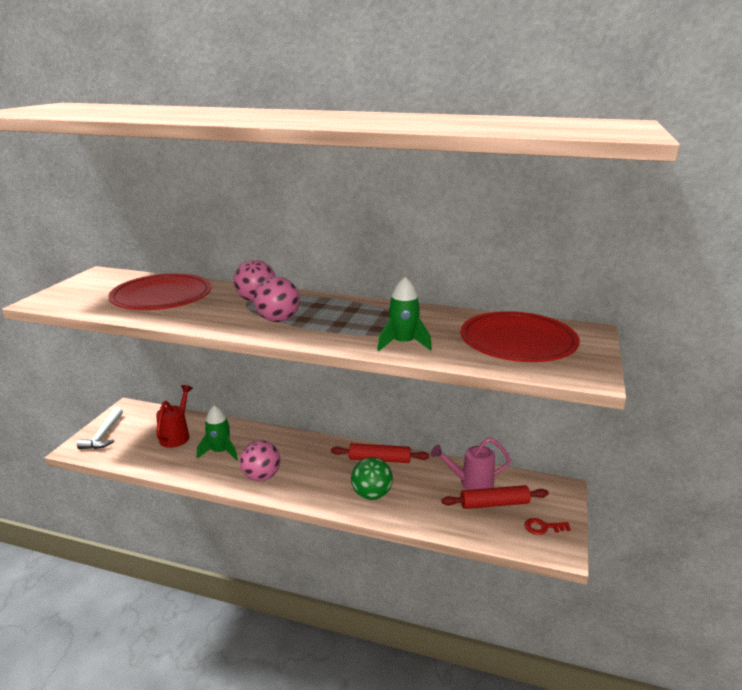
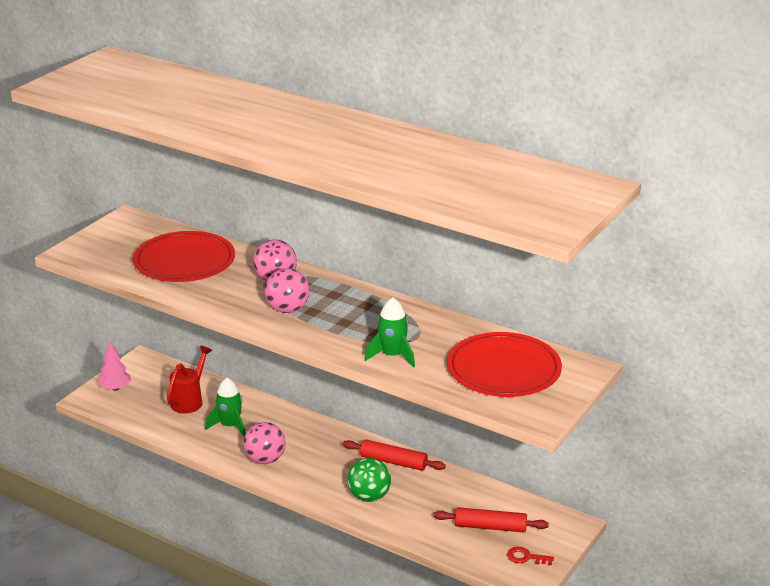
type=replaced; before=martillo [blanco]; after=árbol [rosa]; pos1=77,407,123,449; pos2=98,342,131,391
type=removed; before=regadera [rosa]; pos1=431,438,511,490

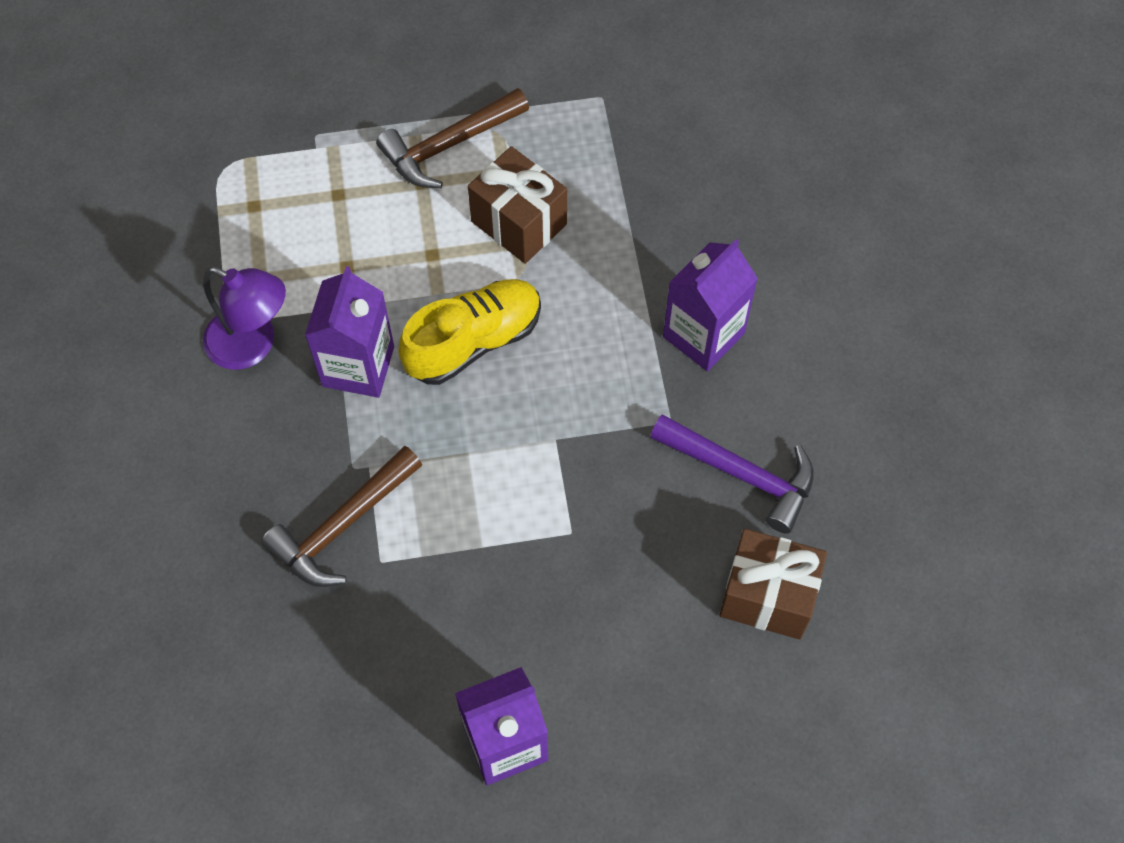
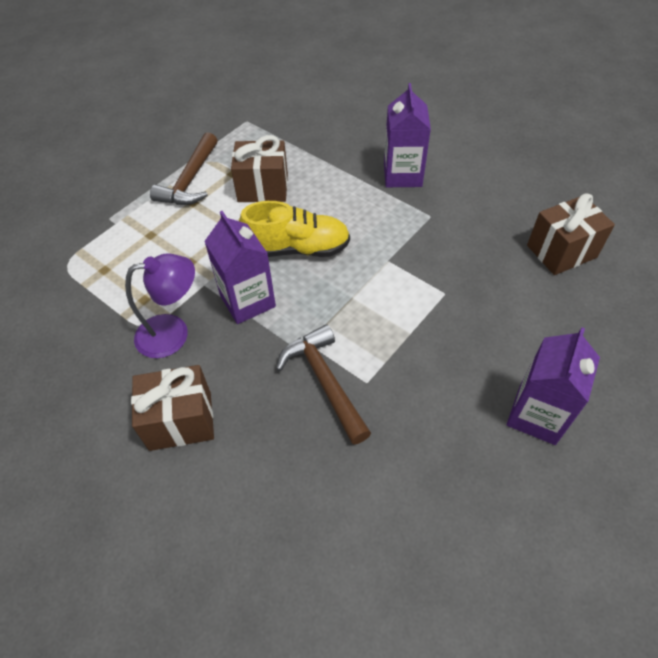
type=turned; before=martillo [marrón]; pos1=261,446,422,587; pos2=276,324,371,445; turn=150
type=turned; before=zapato [amarillo]; pos1=398,279,541,385; pos2=239,201,350,257; turn=75
type=removed; before=martillo [morado]; pos1=650,414,814,534
type=added; after=regalo [marrón]; pos2=131,365,214,451

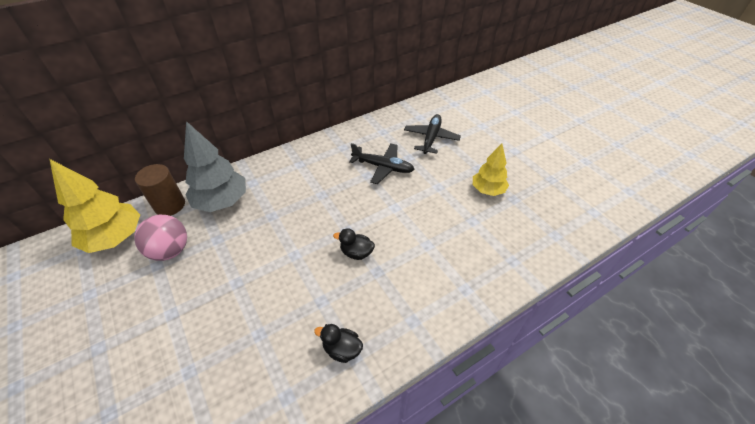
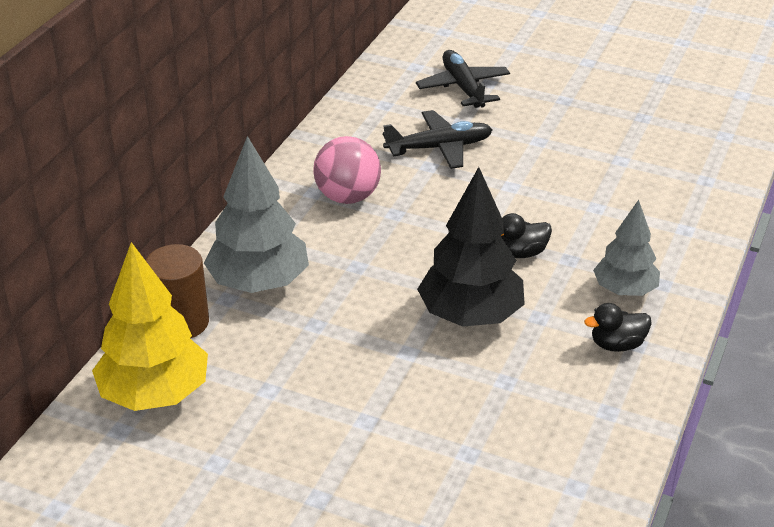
type=moved; before=pelota [rosa]; pos1=134,215,187,261; pos2=313,136,381,204
type=removed; before=árbol [amarillo]; pos1=473,143,509,196
type=added; after=árbol [negro]; pos2=417,167,525,327
type=added; after=árbol [gris]; pos2=593,200,660,296

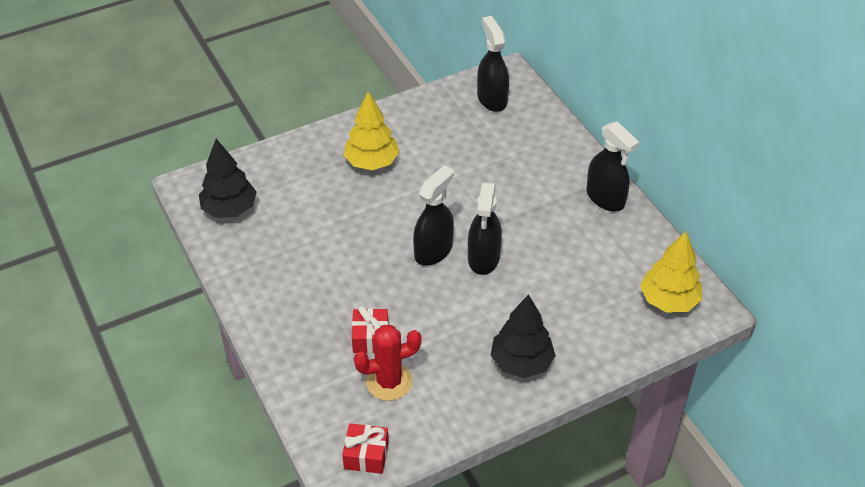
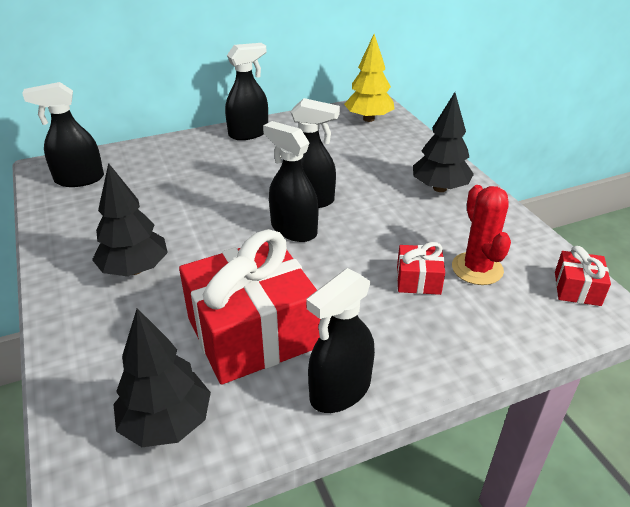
type=recoloured; before=árbol [amarillo]; after=árbol [negro]; pos1=344,92,399,170; pos2=92,163,168,276
type=added; after=regalo [rojo]; pos2=179,229,320,385
type=added; after=pulverizador [negro]; pos2=307,268,375,413

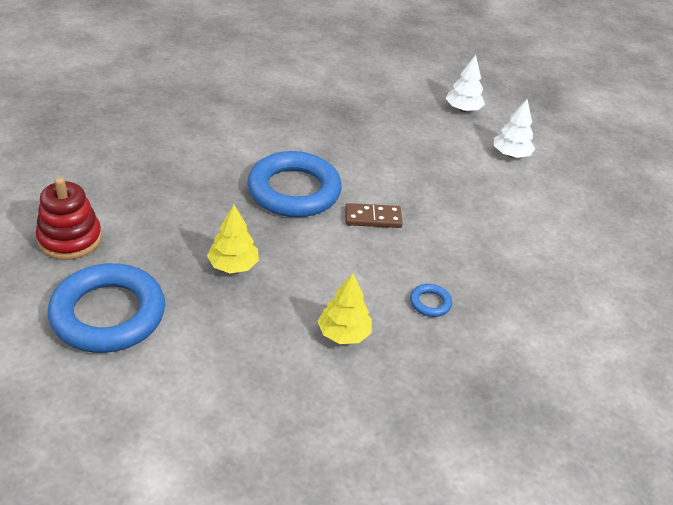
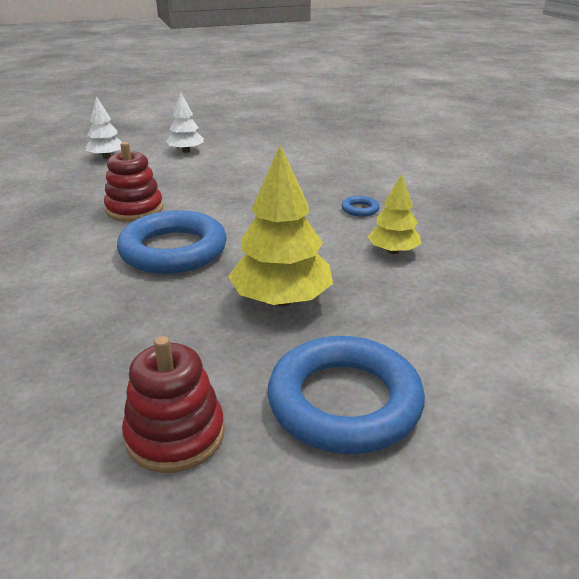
type=resized; before=árbol [amarillo]; pos1=207,205,259,273; pos2=228,145,333,306; scale=1.7
type=removed; before=ficha de dominó [marrón]; pos1=345,203,403,228
type=added; after=juguete apilable [rojo]; pos2=104,142,163,222

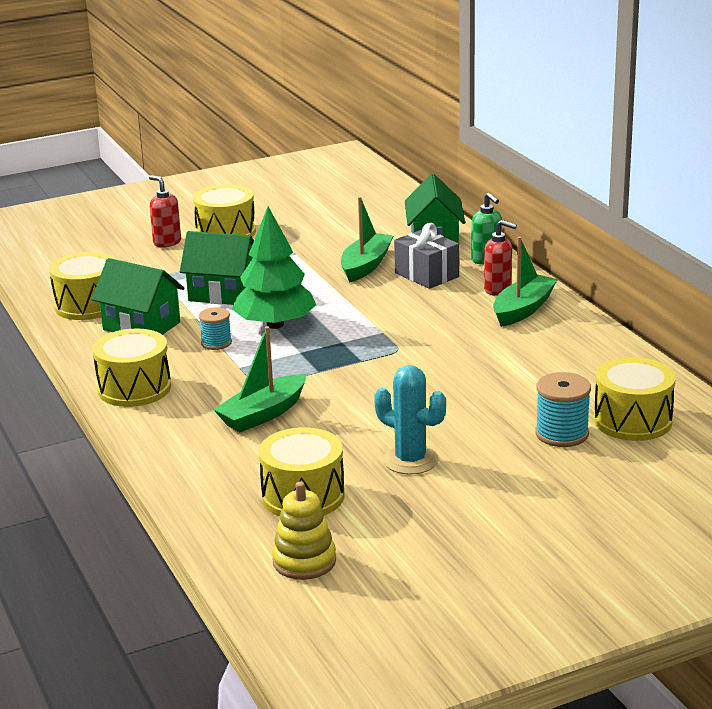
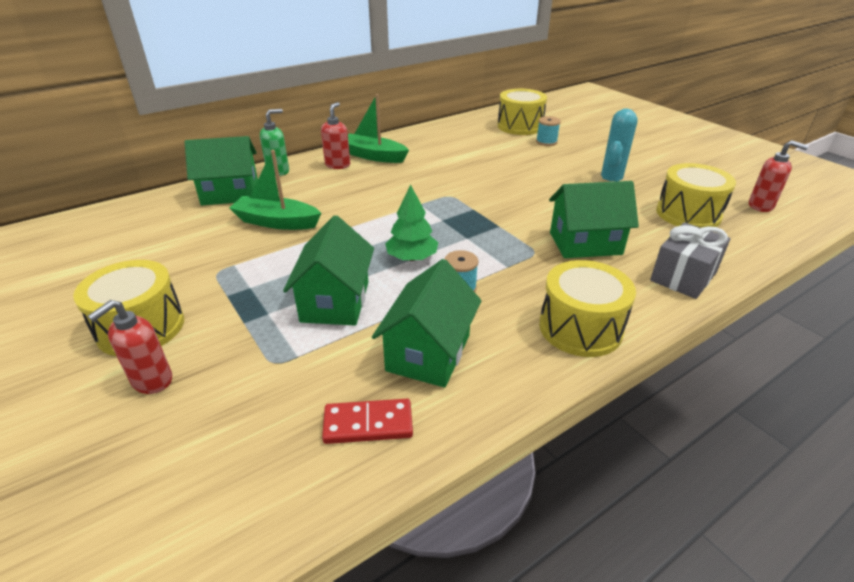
type=replaced; before=tambor [amarillo]; after=ficha de dominó [rojo]; pos1=49,252,114,320; pos2=322,399,413,444
type=replaced; before=barco [verde]; after=casa [verde]; pos1=213,326,307,432; pos2=549,181,639,258
type=resized; before=árbol [verde]; pos1=232,207,316,329; pos2=385,185,438,261; scale=0.62
type=replaced; before=juguete apilable [amarillo]; after=dispensador de jabón [rojo]; pos1=272,481,336,580; pos2=749,140,809,212
type=moved; before=regalo [gris]; pos1=394,223,459,289; pos2=650,222,730,299
type=resized; before=carrete [turquesa]; pos1=535,372,591,447; pos2=536,116,561,146; scale=0.65

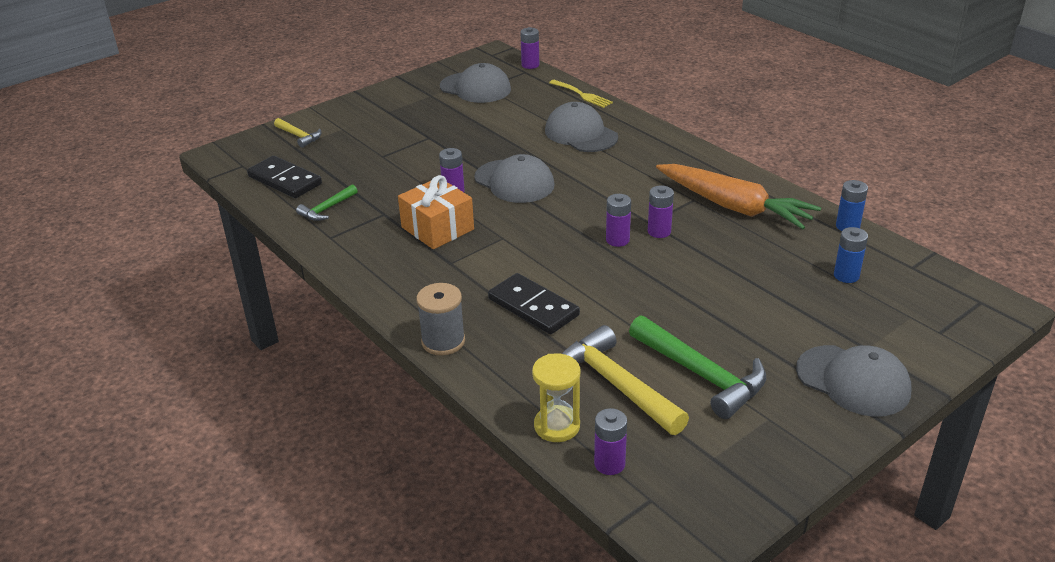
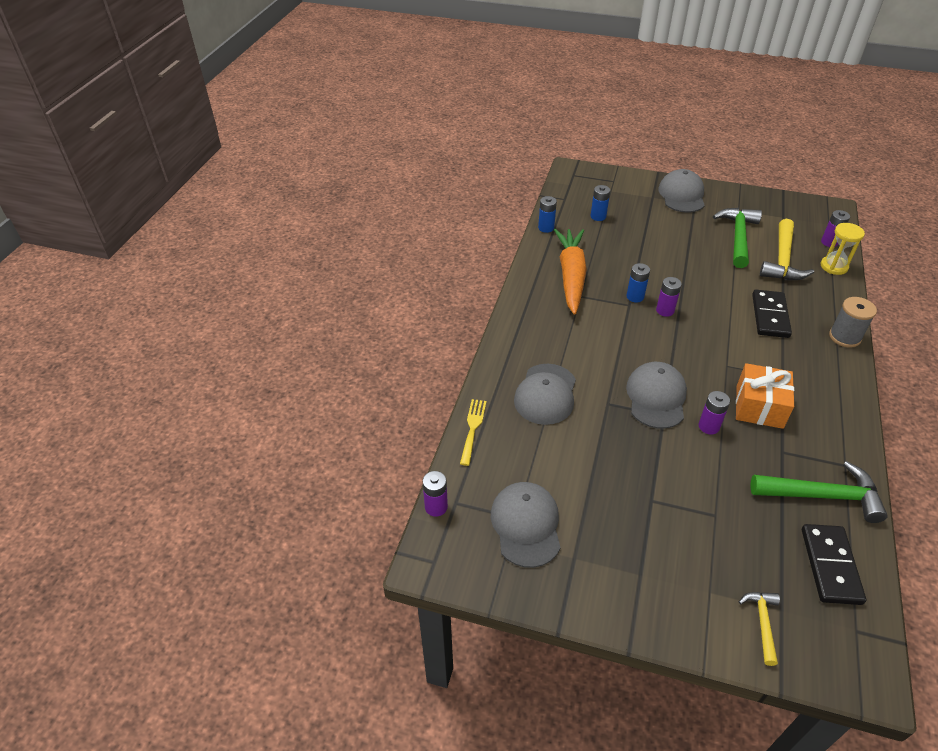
type=resized; before=martillo [verde]; pos1=296,184,358,221; pos2=750,461,888,523; scale=1.87
type=recoloured; before=pila [morado]; after=pila [azul]; pos1=648,185,674,238; pos2=626,263,650,302

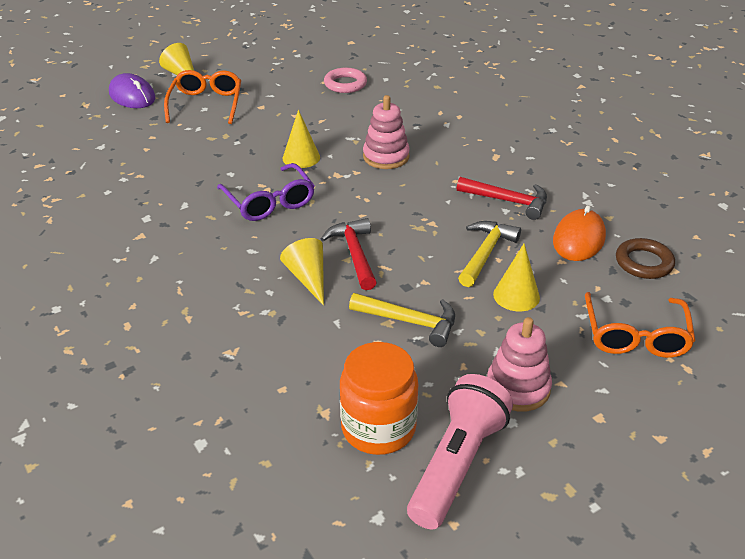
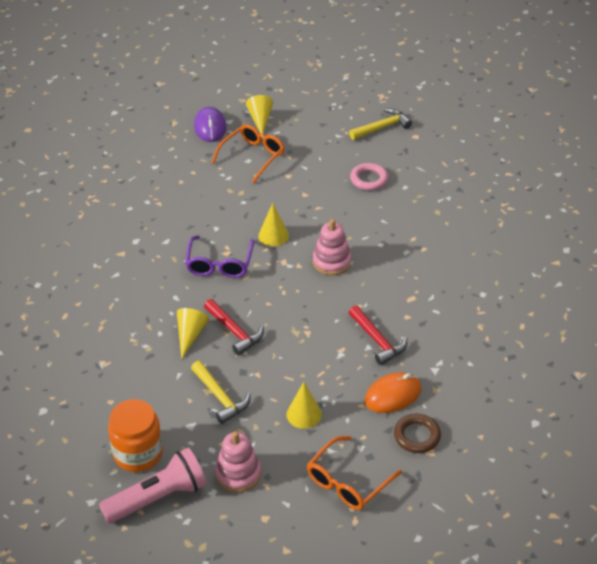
type=turned; before=martillo [rojo]; pos1=321,218,377,290; pos2=204,299,264,356; turn=120
type=moved; before=martillo [amarillo]; pos1=458,221,521,287; pos2=349,108,412,140

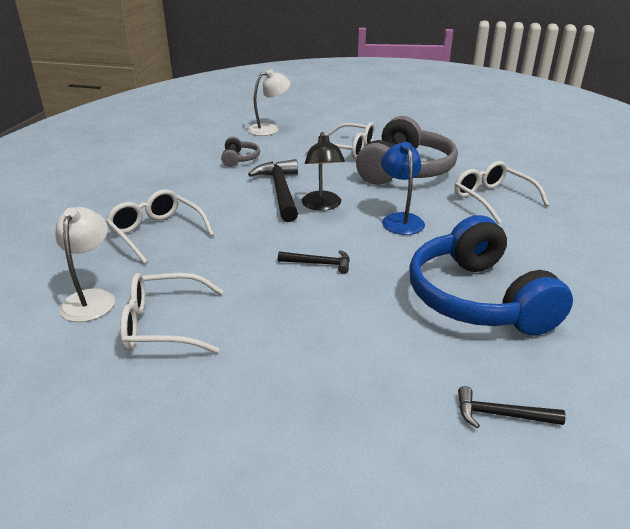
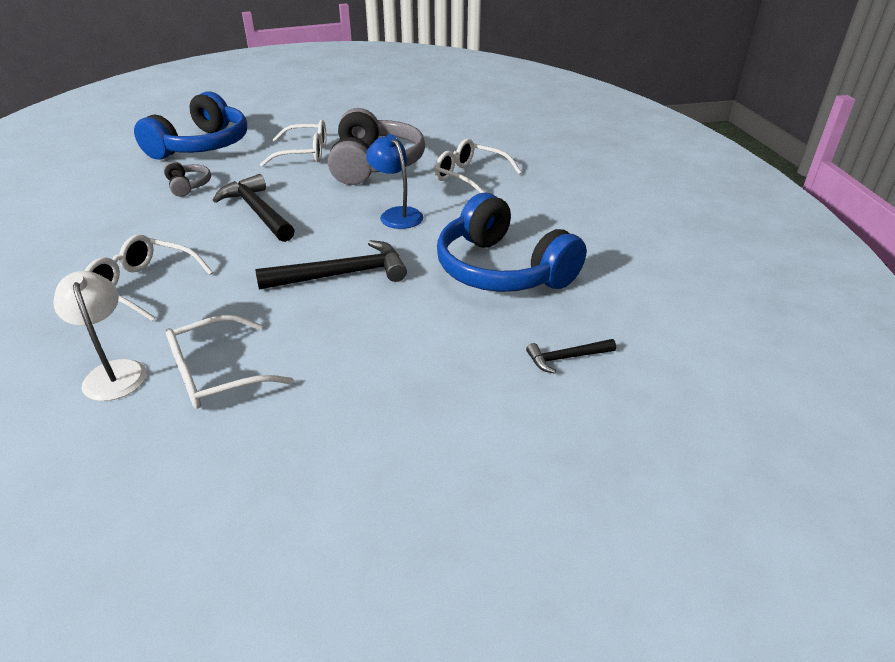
type=replaced; before=lámpara [blanco]; after=auriculares [azul]; pos1=248,70,291,136; pos2=134,91,247,160
type=resized; before=martillo [negro]; pos1=278,250,350,274; pos2=255,240,407,290; scale=1.91
type=removed; before=lámpara [negro]; pos1=302,132,345,211

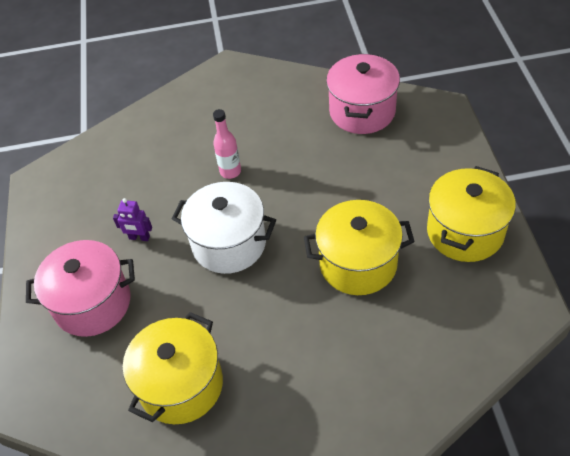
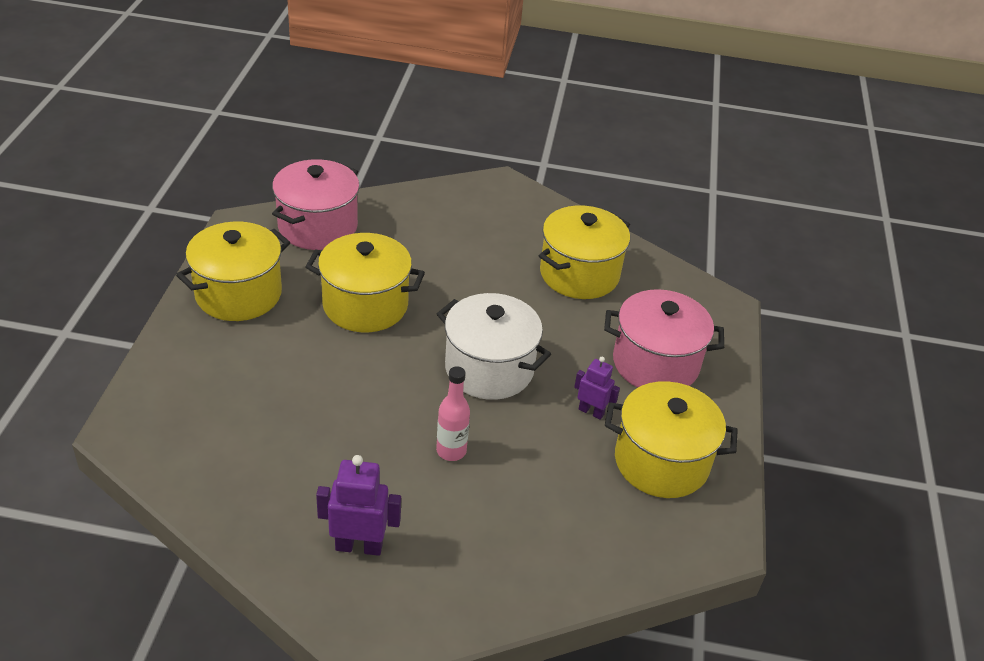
type=moved; before=olla [rosa]; pos1=326,54,400,134; pos2=272,159,360,250
type=added; after=robot [morado]; pos2=316,455,401,556
type=added; after=olla [amarillo]; pos2=605,381,738,498

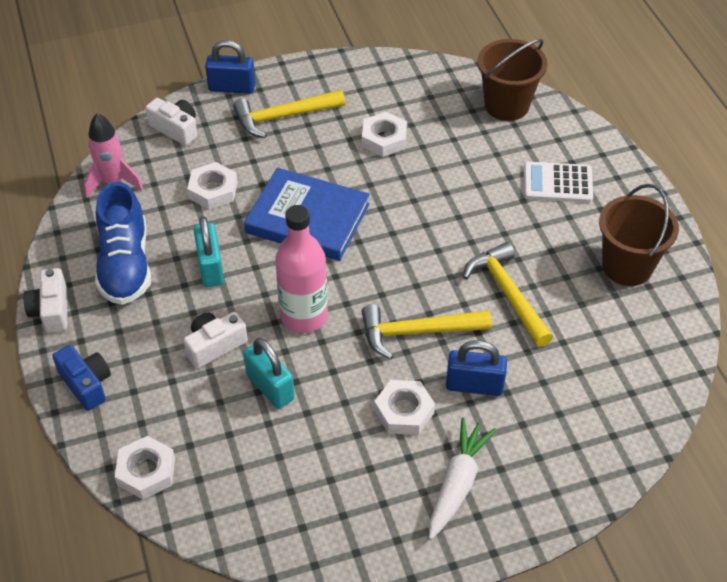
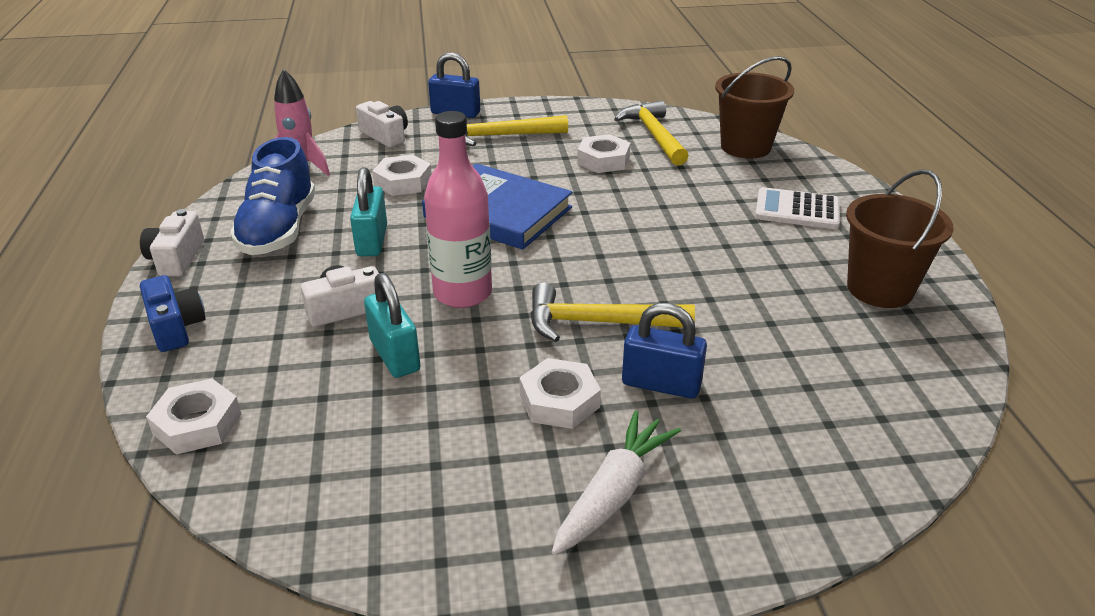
type=moved; before=martillo [amarillo]; pos1=463,242,553,347; pos2=614,100,689,166

